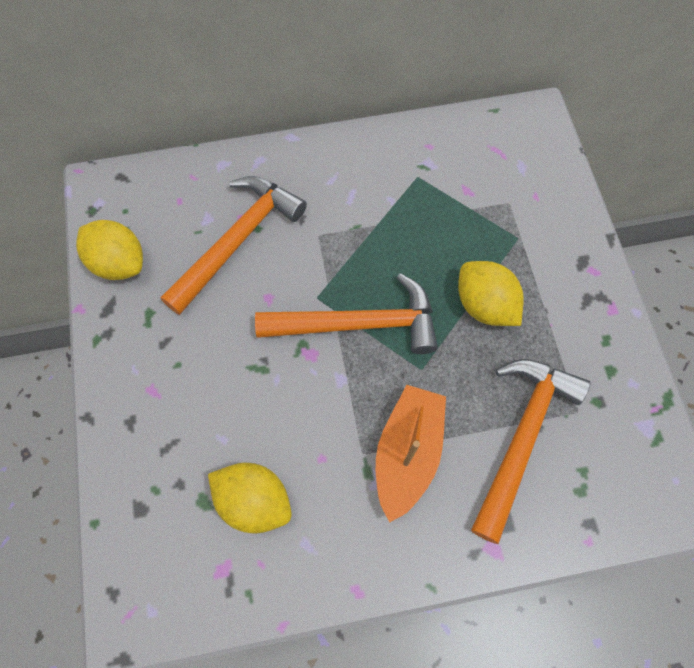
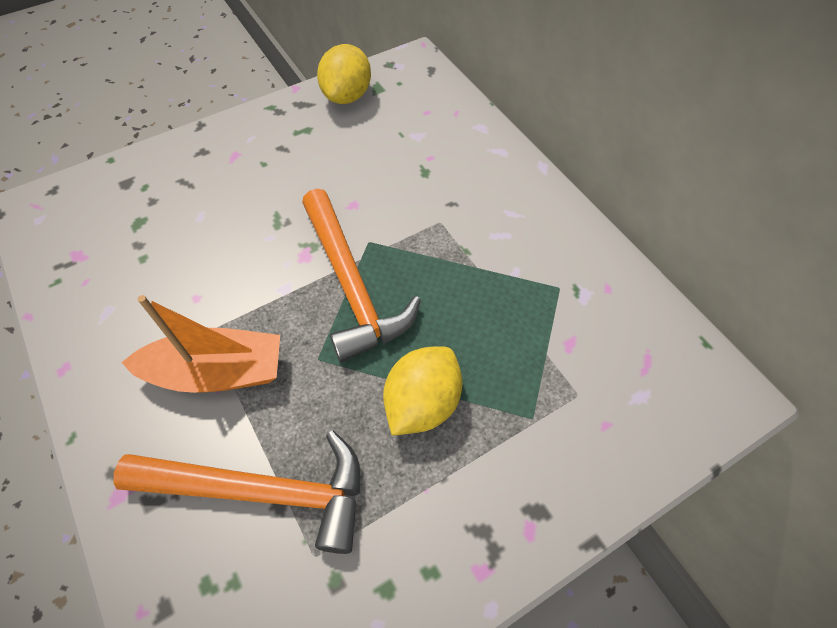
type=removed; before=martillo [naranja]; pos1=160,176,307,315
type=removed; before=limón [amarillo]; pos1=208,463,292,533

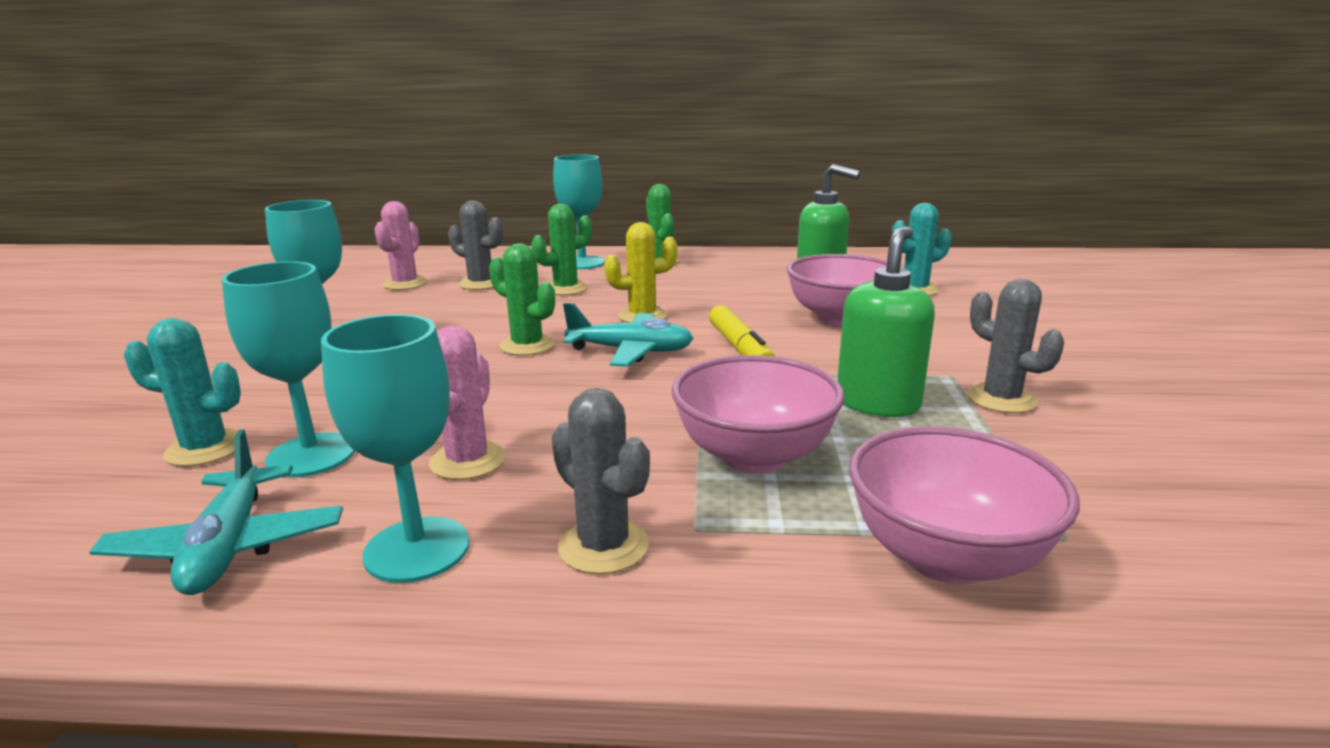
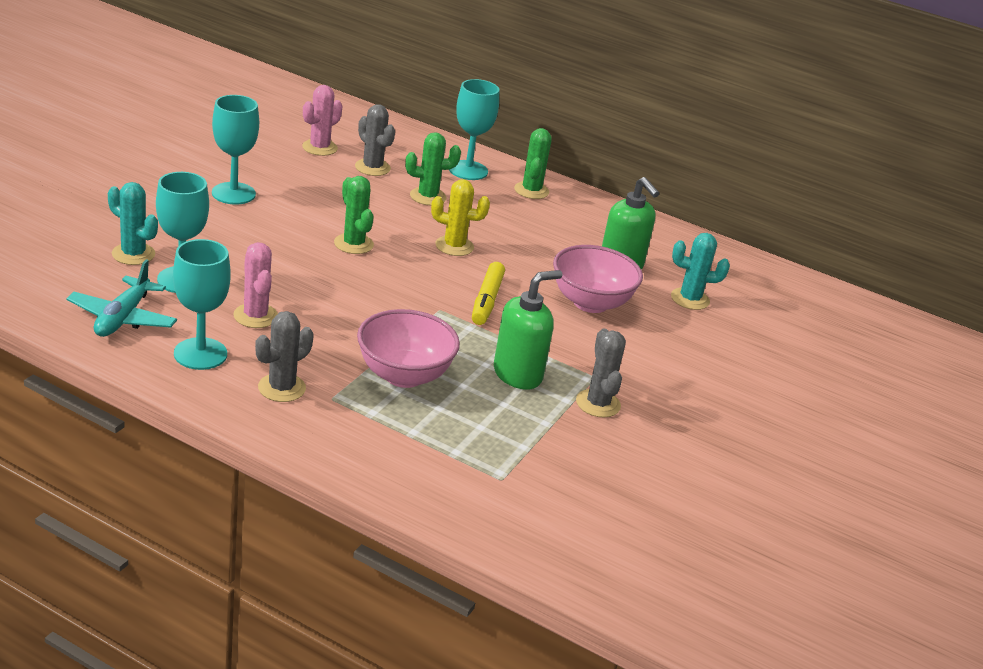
type=turned; before=cactus [rosa]; pos1=429,326,506,480; pos2=233,242,278,328; turn=-60
type=turned; before=cactus [gris]; pos1=552,388,650,574; pos2=255,311,314,402; turn=60
type=removed; before=avión [turquesa]; pos1=563,303,694,367
type=removed; before=cuenco [rosa]; pos1=849,426,1080,584

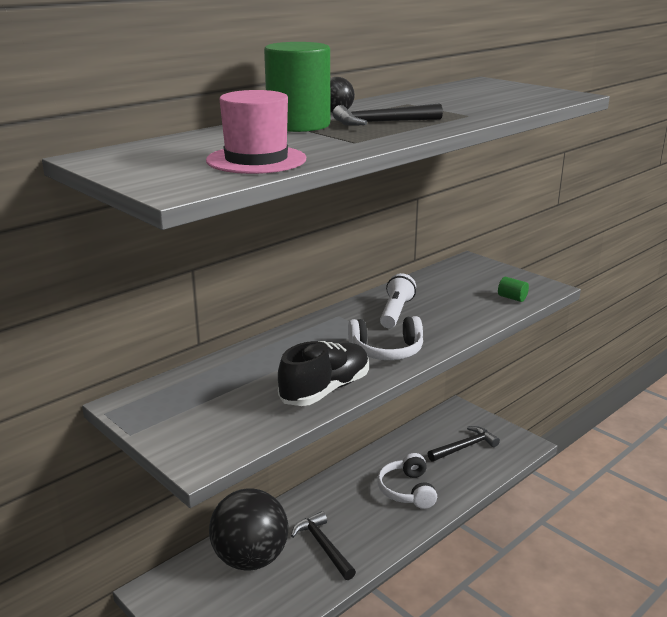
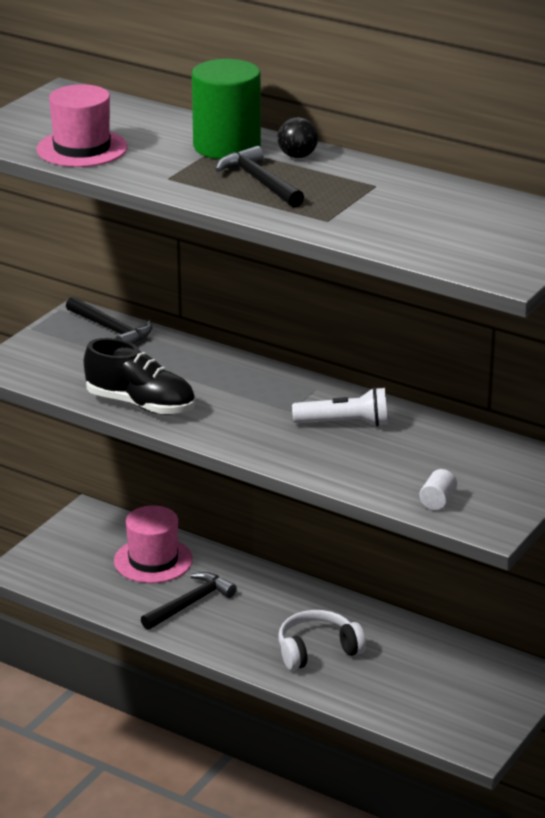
type=replaced; before=pelota [negro]; after=sombrero [rosa]; pos1=209,489,289,571; pos2=114,505,193,583
type=removed; before=auriculares [blanco]; pos1=348,316,423,360
type=moved; before=martillo [negro]; pos1=428,426,500,462; pos2=66,297,152,344
type=recoloured; before=cilindro [verde]; after=cilindro [blanco]; pos1=498,277,529,302; pos2=419,469,457,510

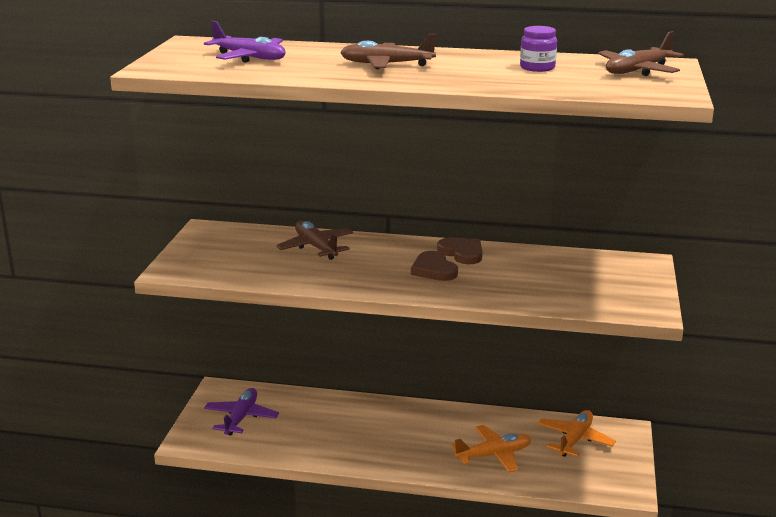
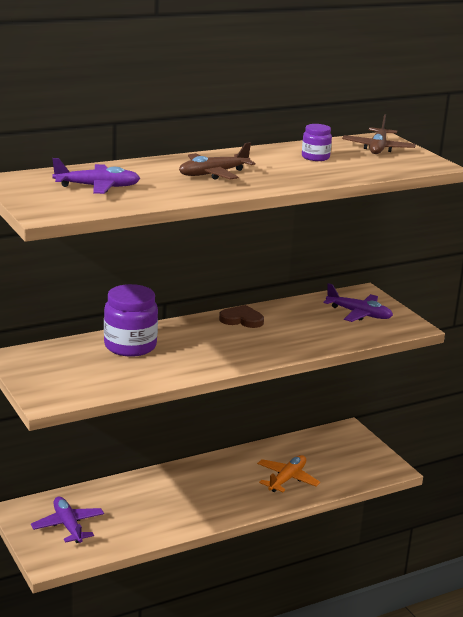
type=replaced; before=avión [marrón]; after=tarro [morado]; pos1=276,221,354,260; pos2=104,284,158,357
type=removed; before=corazón [marrón]; pos1=411,251,458,281
type=removed; before=avión [naranja]; pos1=538,410,616,457
type=added; after=avión [morado]; pos2=323,283,393,322

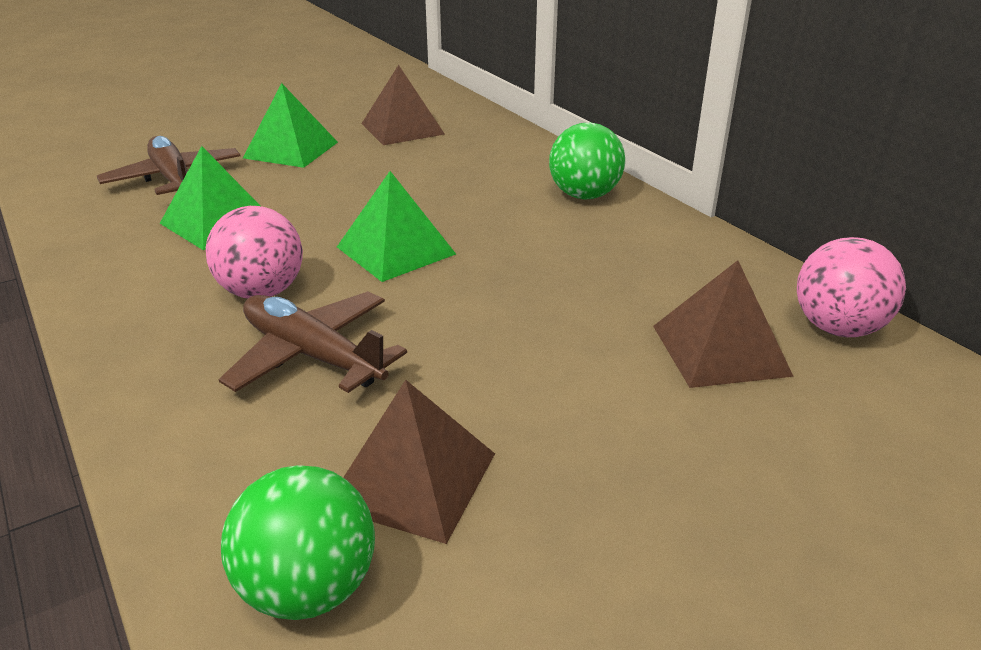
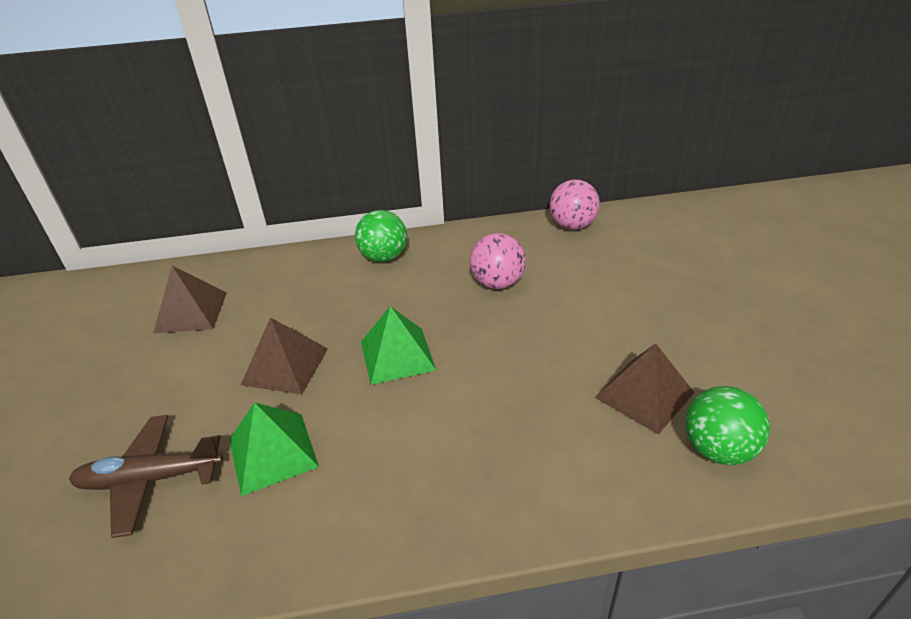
type=moved; before=pelota [rosa]; pos1=206,206,303,299; pos2=470,233,526,289
type=removed; before=avión [marrón]; pos1=218,291,407,393
type=removed; before=pirámide [verde]; pos1=243,83,338,168
type=moved; before=pirámide [marrón]; pos1=653,260,794,388; pos2=241,317,328,395

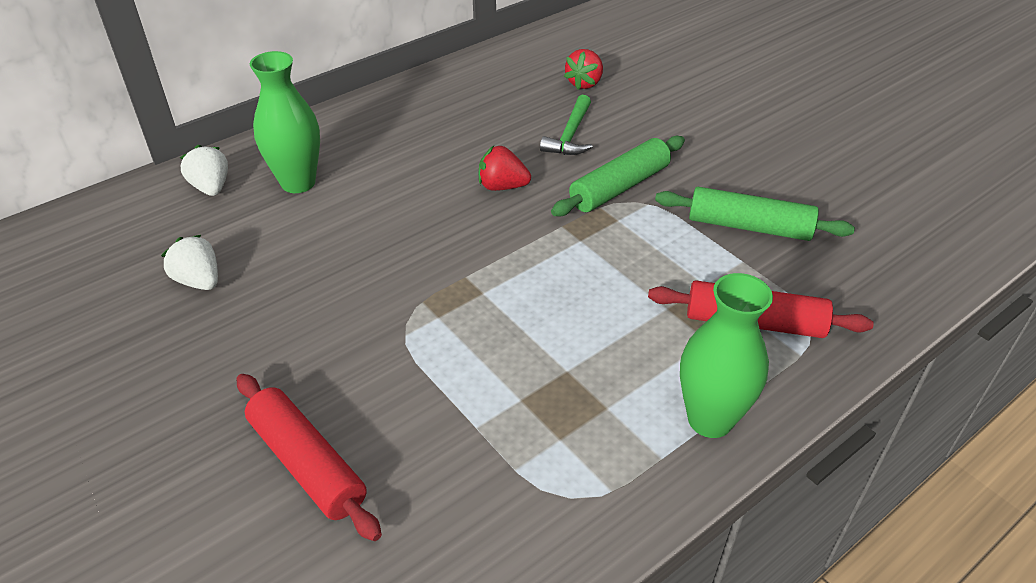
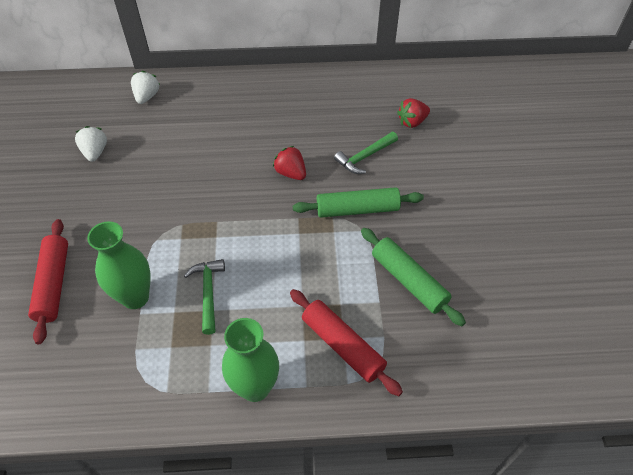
type=moved; before=florero [verde]; pos1=250,51,320,193; pos2=87,221,151,309
type=added; after=martillo [verde]; pos2=184,259,225,335

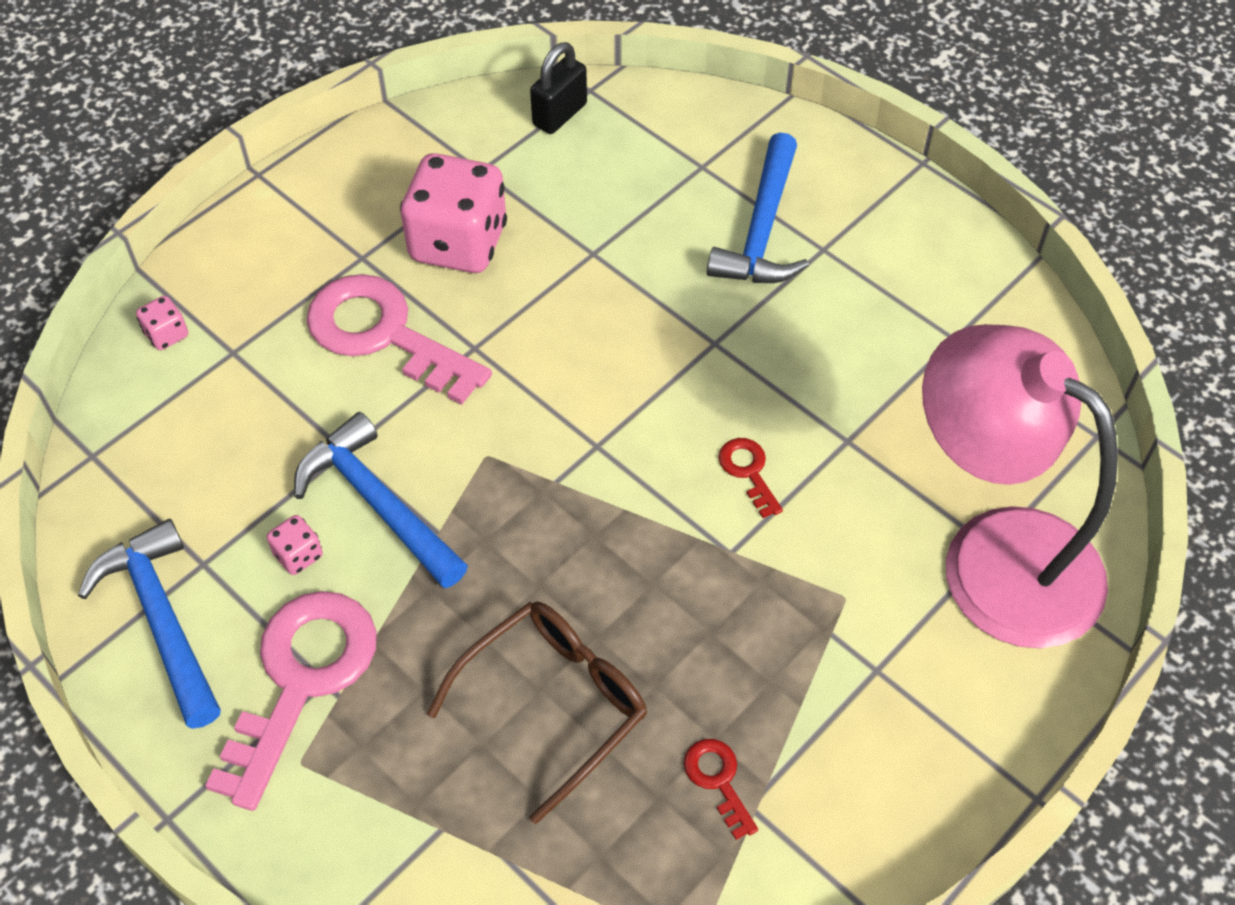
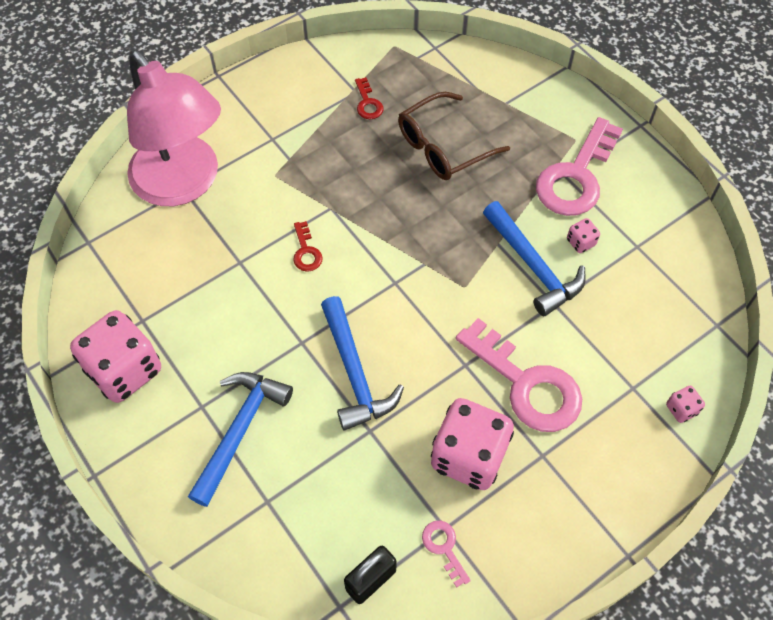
type=moved; before=martillo [azul]; pos1=78,519,221,729; pos2=321,296,404,430
type=added; after=dado [rosa]; pos2=70,310,161,403
type=added; after=llave [rosa]; pos2=422,521,471,588

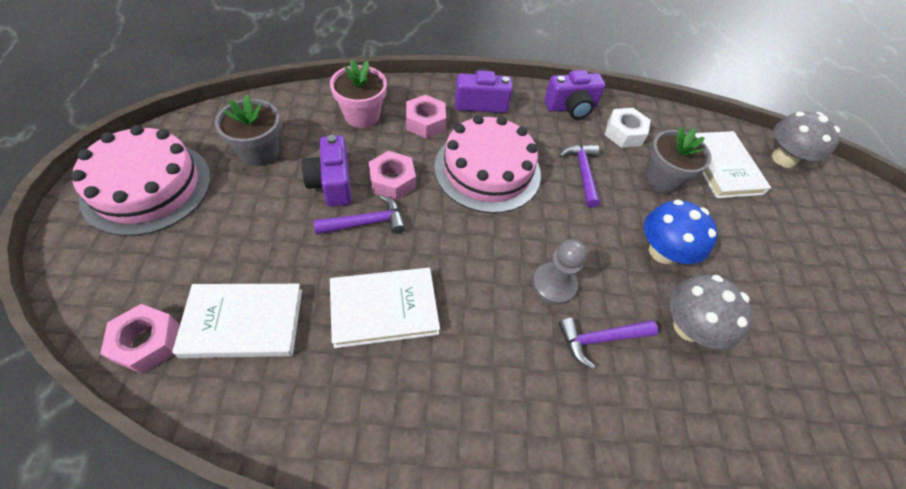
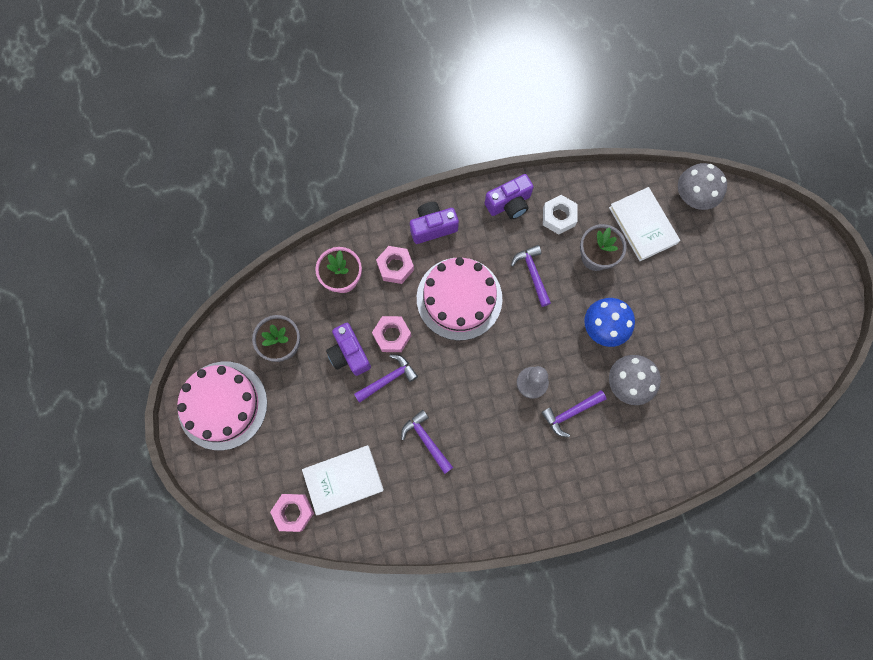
type=replaced; before=libro [blanco]; after=martillo [morado]; pos1=330,268,440,348; pos2=401,410,453,474

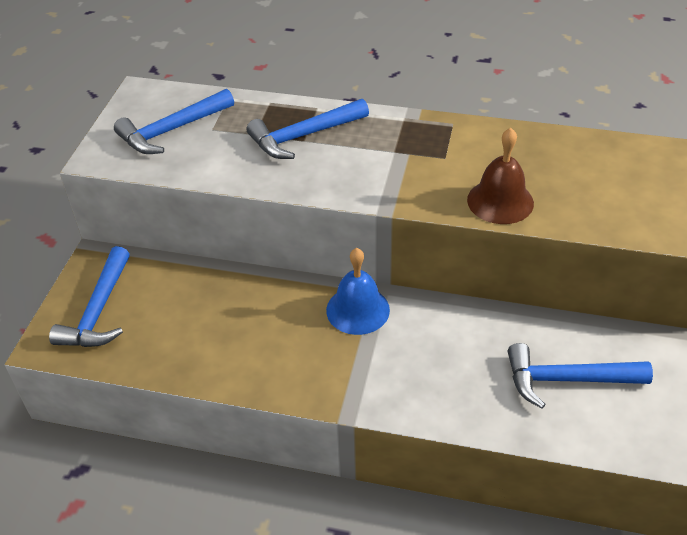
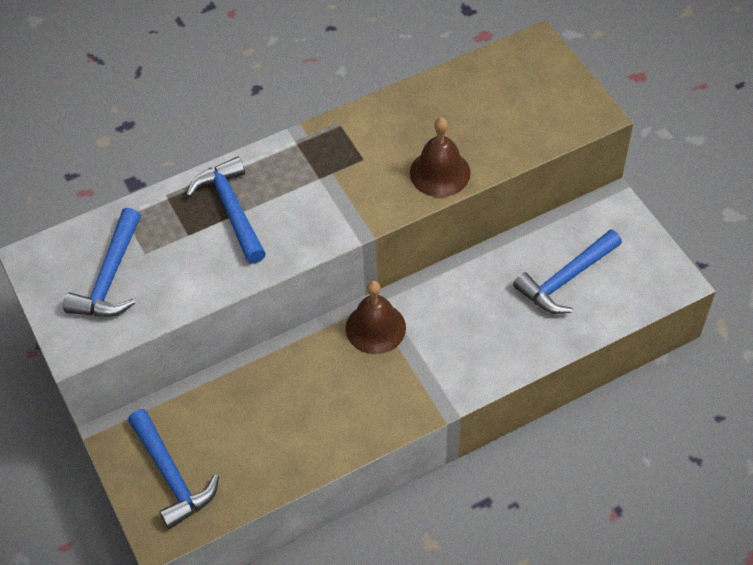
type=turned; before=martillo [azul]; pos1=247,99,369,159; pos2=186,157,266,264; turn=135
type=recoloured; before=campana [azul]; after=campana [marrón]; pos1=326,248,390,335; pos2=346,281,406,354

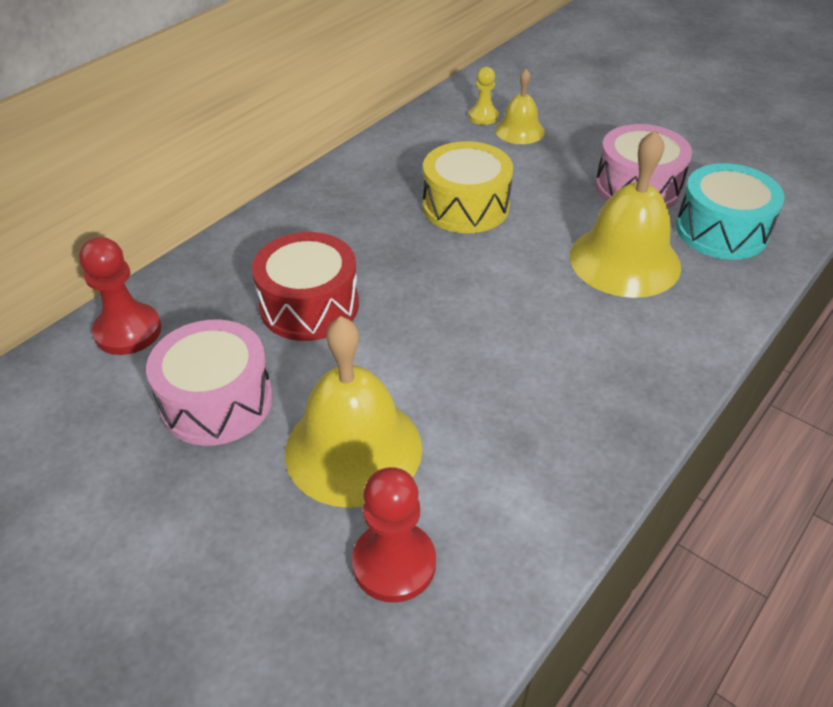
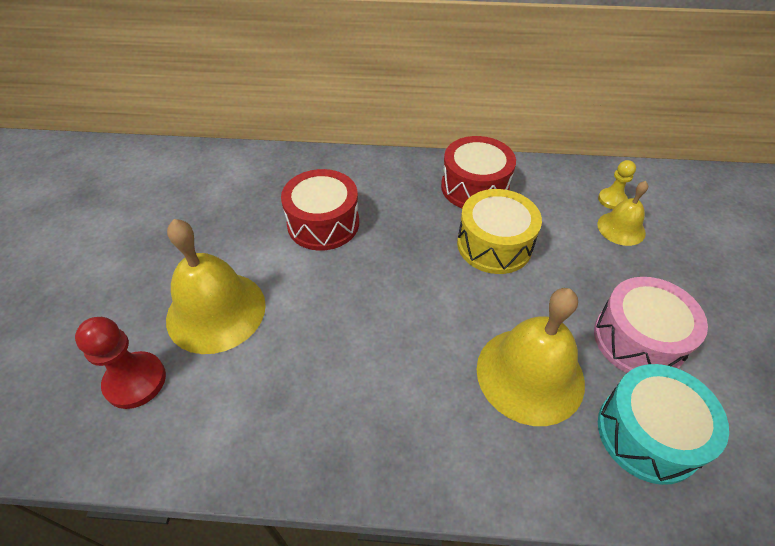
type=removed; before=peón [rojo]; pos1=79,237,162,355
type=removed; before=tambor [rosa]; pos1=146,319,273,446
type=added; after=tambor [rojo]; pos2=441,136,516,208

